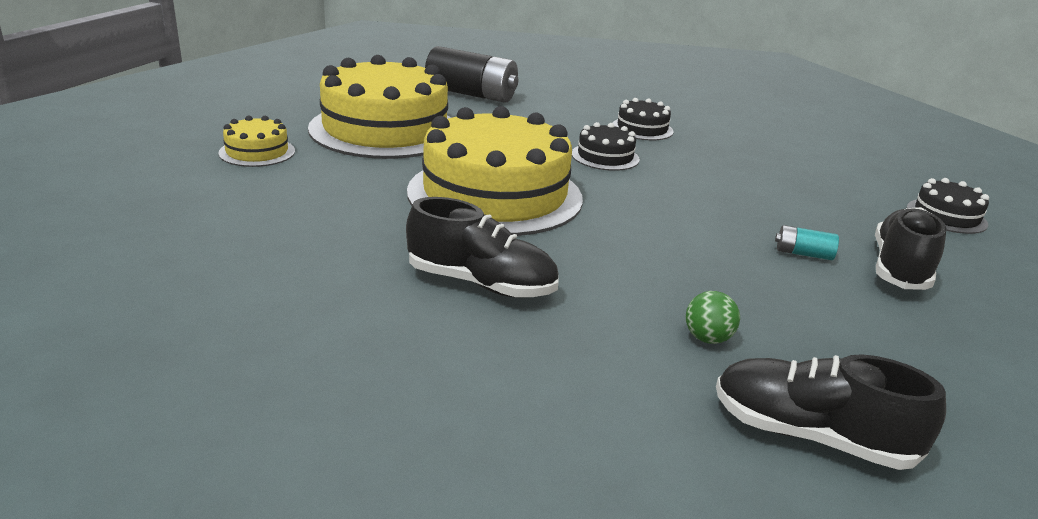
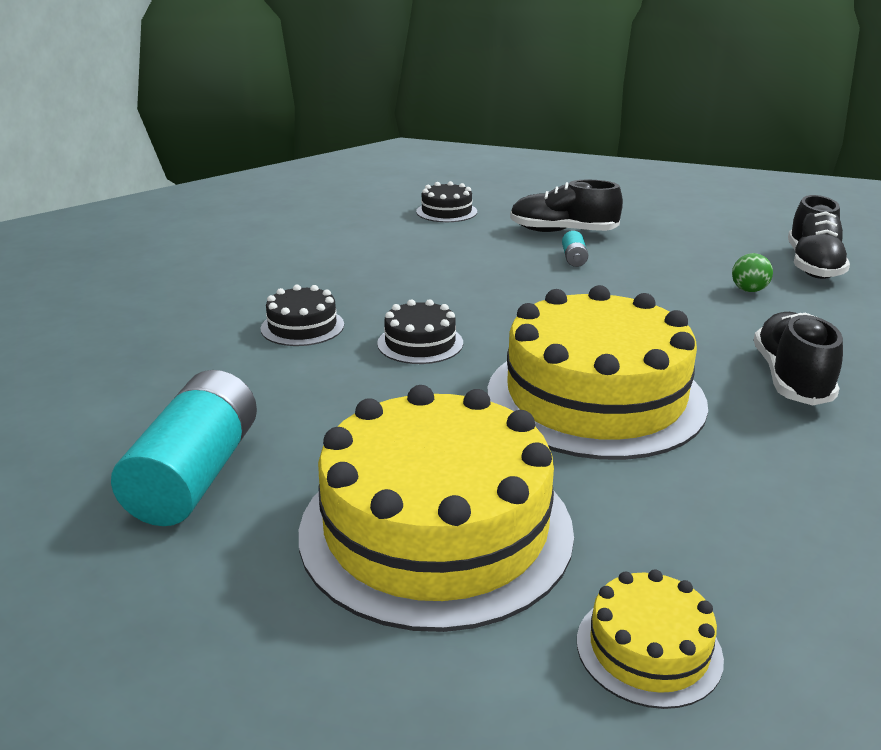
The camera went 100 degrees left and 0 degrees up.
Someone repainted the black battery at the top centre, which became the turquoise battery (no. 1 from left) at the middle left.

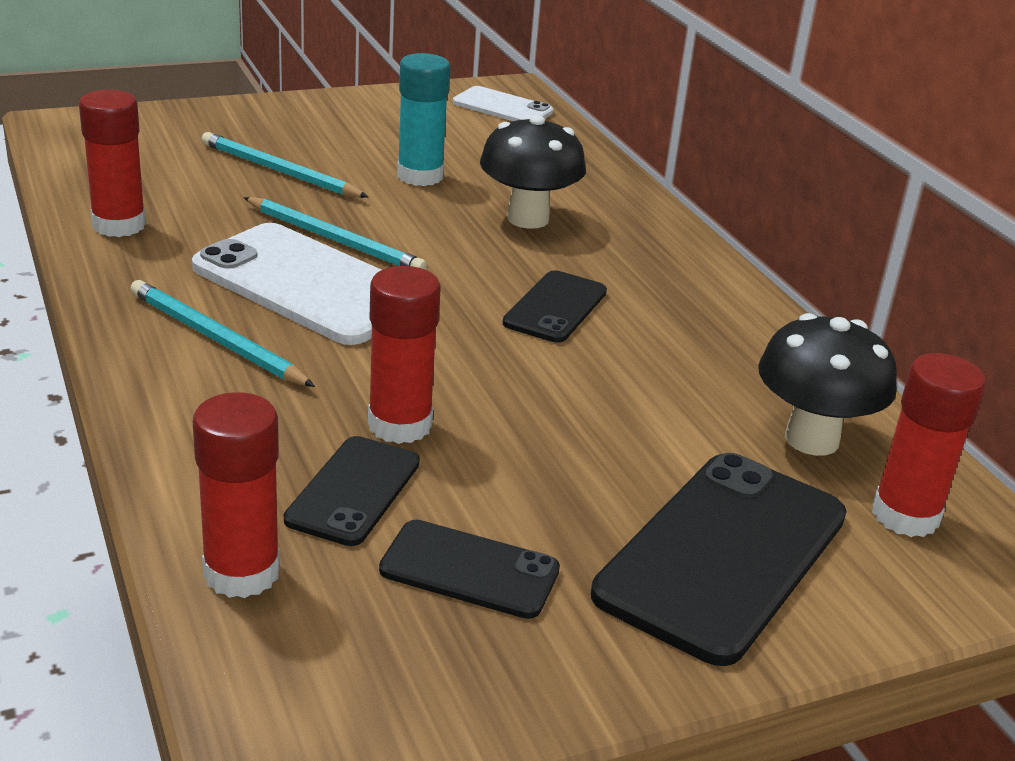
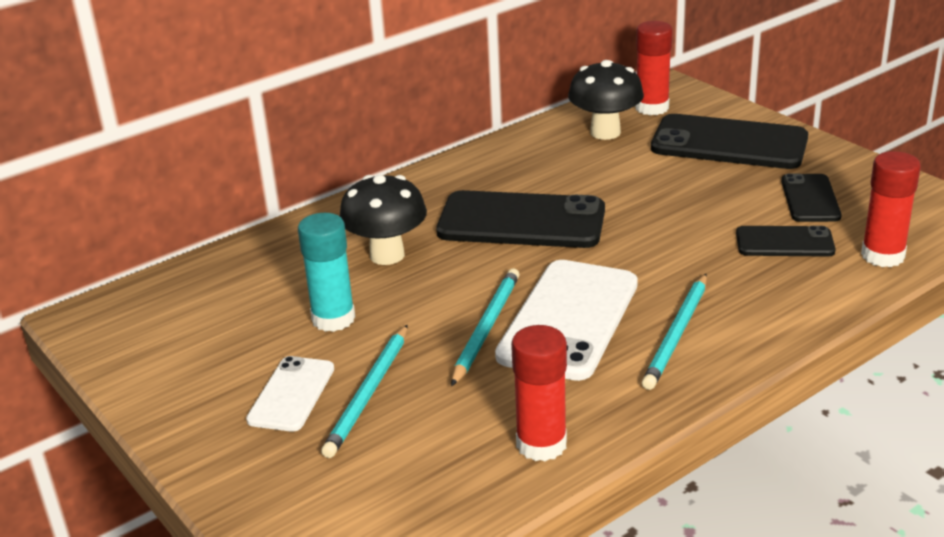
The camera went 100 degrees left and 0 degrees up.
Someone took away the red glue stick (no. 3 from left) at the centre.
Someone carried the white phone (no. 2 from left in the first image) from the top centre to the bottom left.
Someone scaled the black phone (no. 3 from left in the first image) at the centre by 1.81.

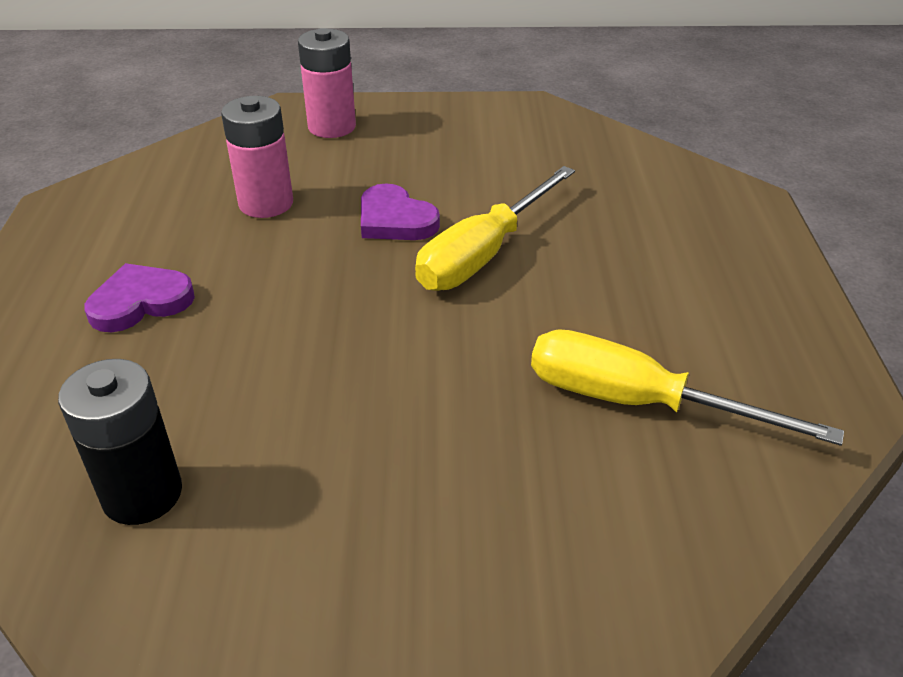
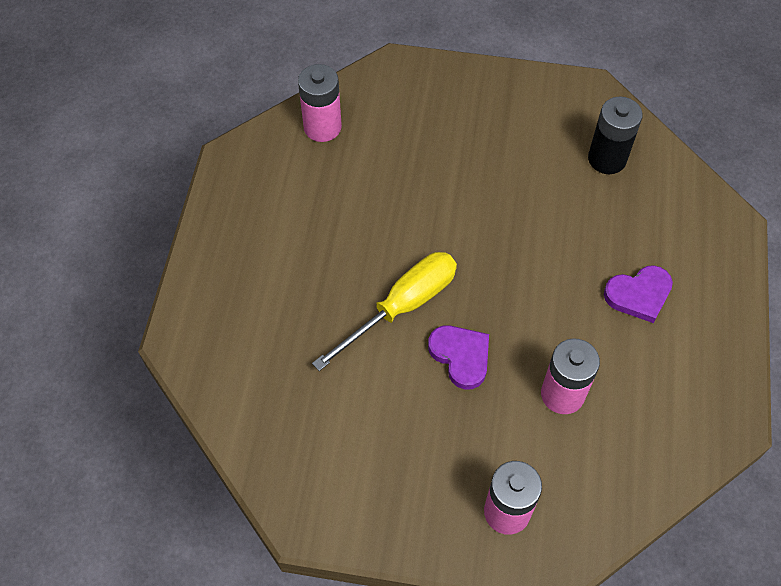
The camera went 170 degrees left and 20 degrees up.
Someone took away the yellow screwdriver (no. 2 from left) at the middle right.
Someone put down the pink battery (no. 1 from left) at the top centre.

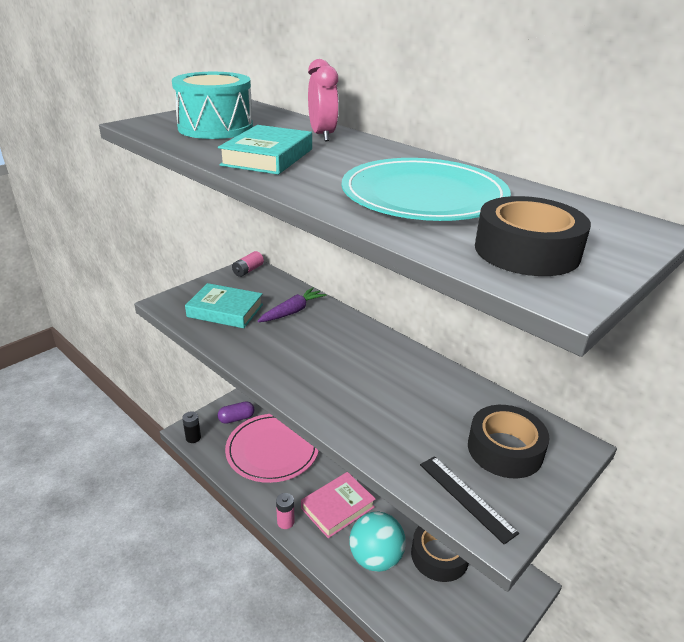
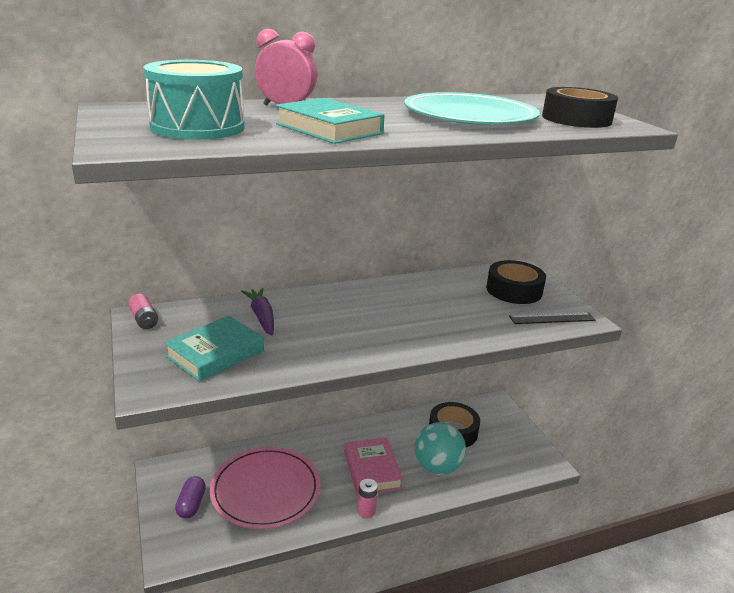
The camera went 65 degrees left and 5 degrees down.
Someone took away the black battery at the middle left.

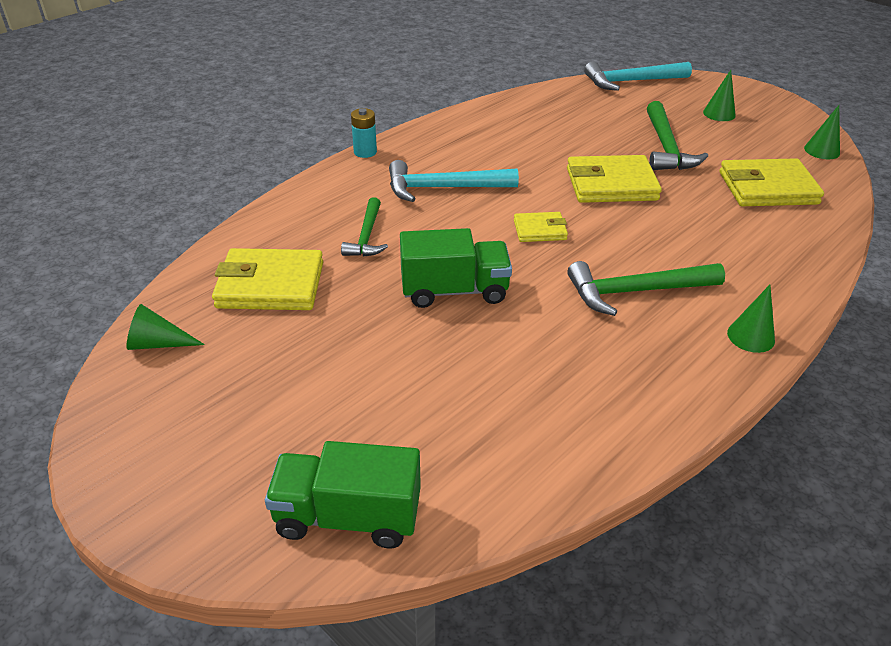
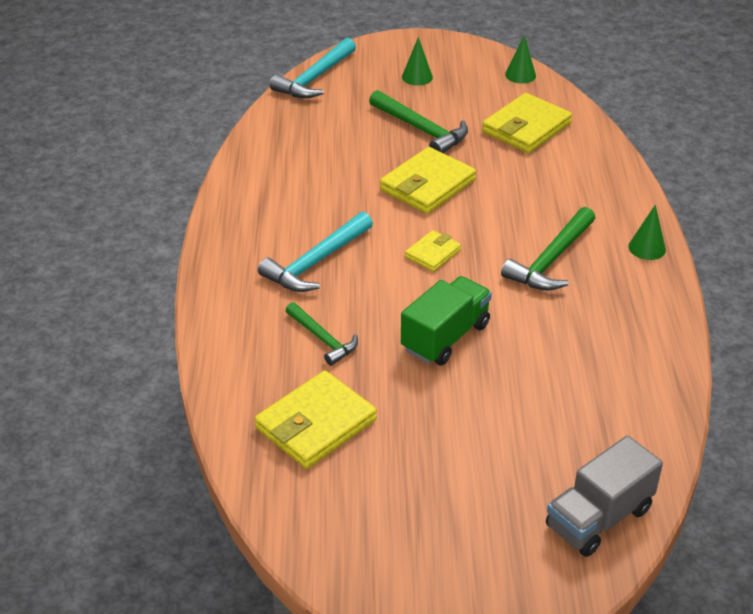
The camera went 45 degrees left and 0 degrees up.
Someone took away the green cone (no. 1 from left) at the middle left.
Someone repainted the green truck (no. 1 from left) at the bottom centre, which became the grey truck at the bottom right.
Someone took away the turquoise battery at the top centre.

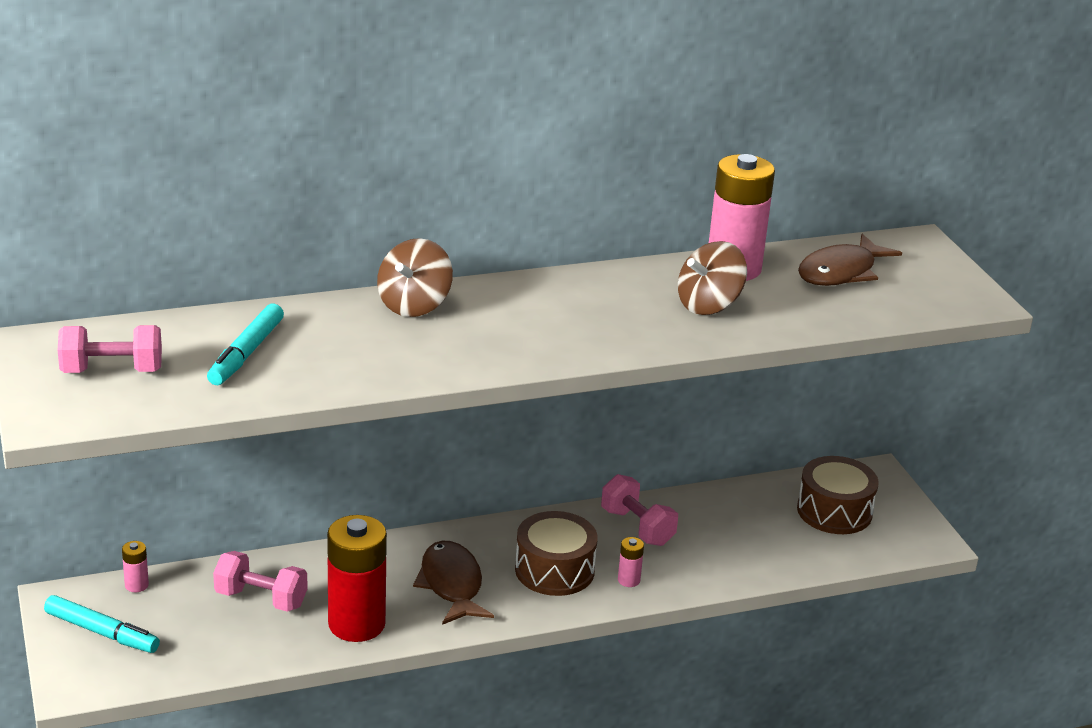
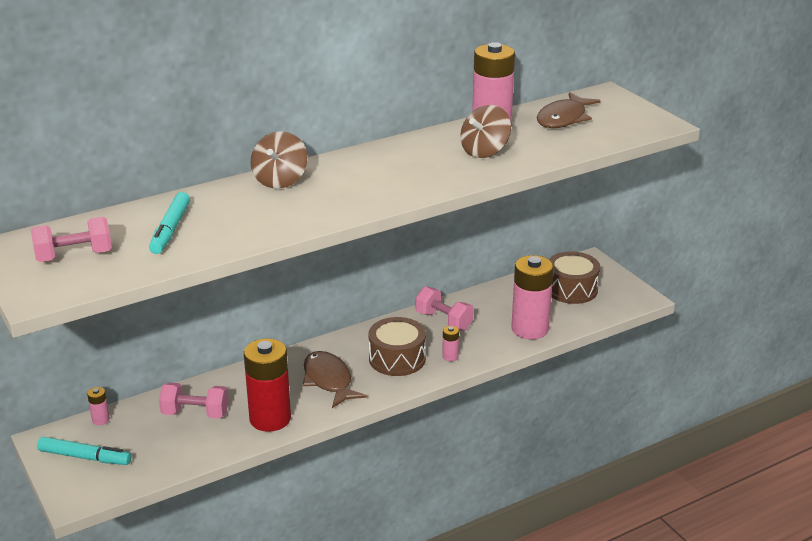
The camera went 10 degrees left and 0 degrees up.
Someone put down the pink battery (no. 4 from left) at the centre.

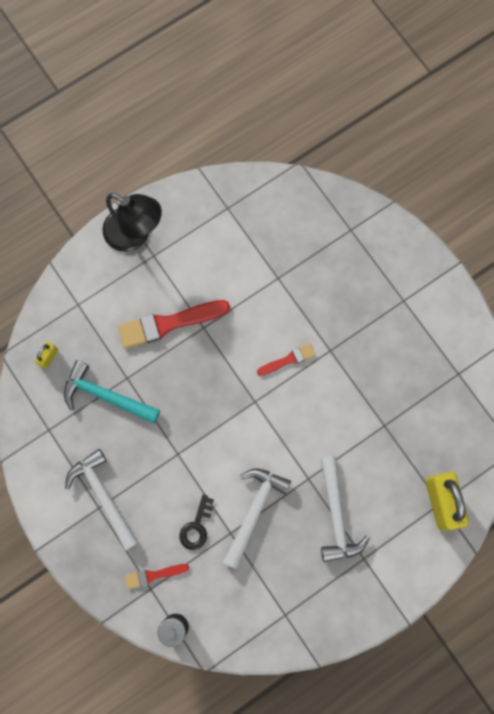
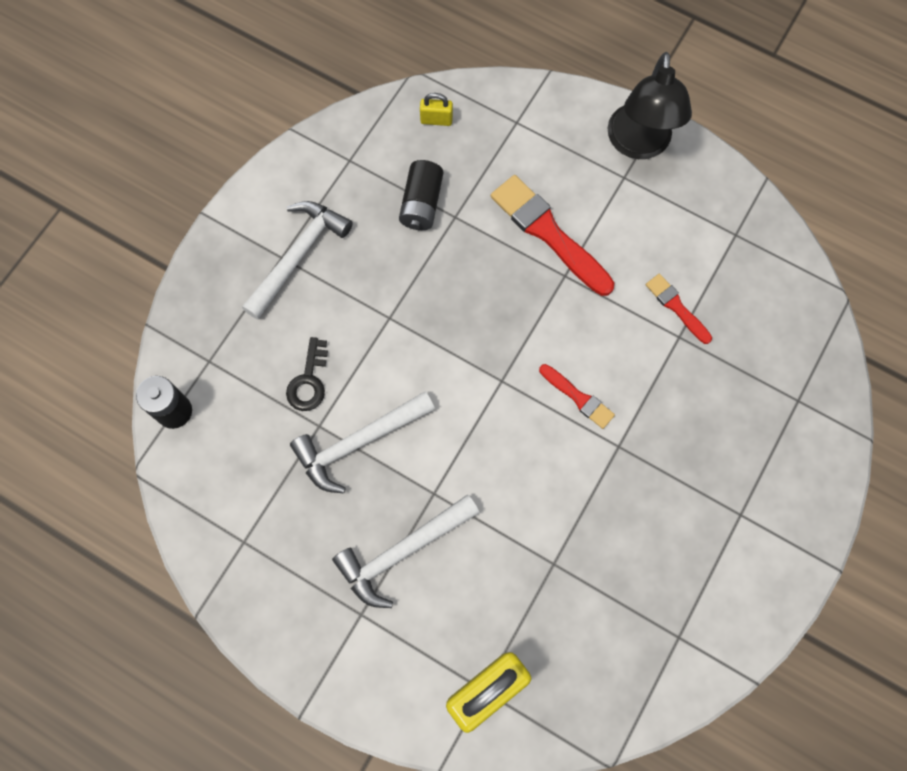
The camera went 65 degrees right and 5 degrees down.
Someone swapped the turquoise hammer at the middle left for the black battery (no. 2 from left) at the top centre.
Someone carried the red brush (no. 1 from left in the first image) from the bottom left to the middle right.
Someone rotated the black key at the bottom centre by 75 degrees counterclockwise.
Someone rotated the white hammer (no. 2 from left) at the bottom centre by 150 degrees clockwise.

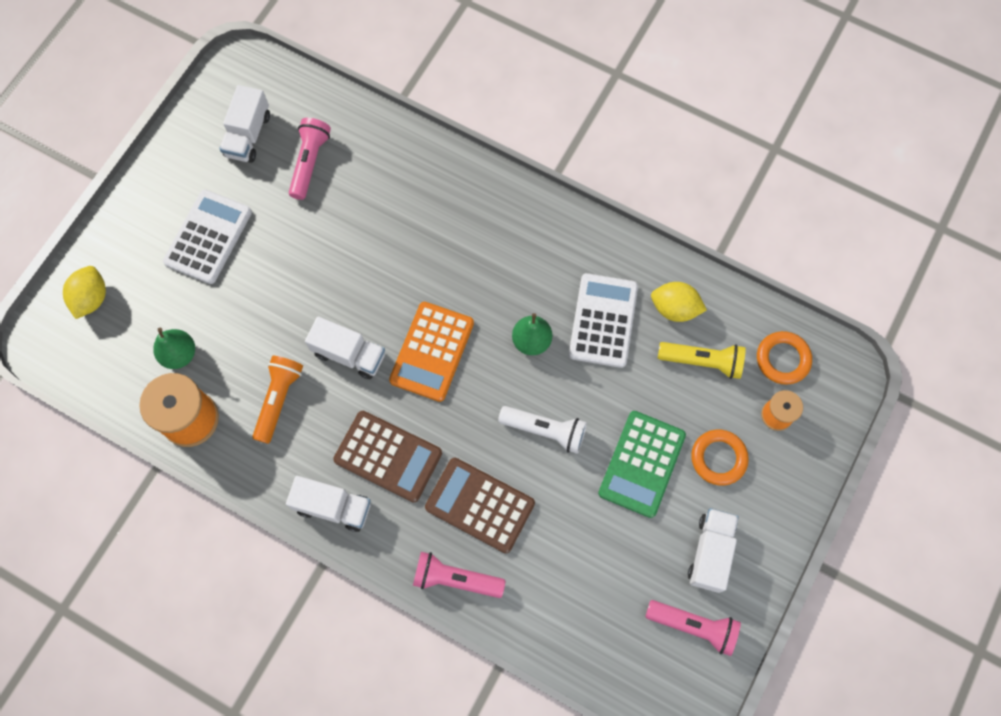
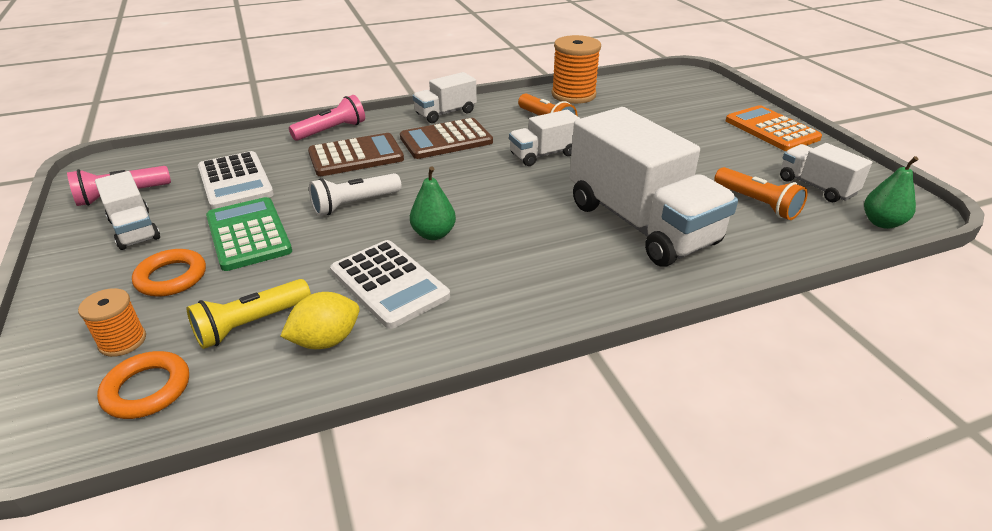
The camera went 130 degrees right and 35 degrees down.
Someone took away the yellow lemon (no. 1 from left) at the middle left.
Someone carried the green pear (no. 1 from left in the first image) from the middle left to the middle right.
Someone carried the white calculator (no. 1 from left) from the top left to the middle left.
Someone repainted the pink flashlight (no. 1 from left) at the top left, which became the orange flashlight (no. 2 from left) at the middle right.
Someone carried the orange calculator from the centre to the top right.
Someone put down the white truck (no. 4 from left) at the centre.

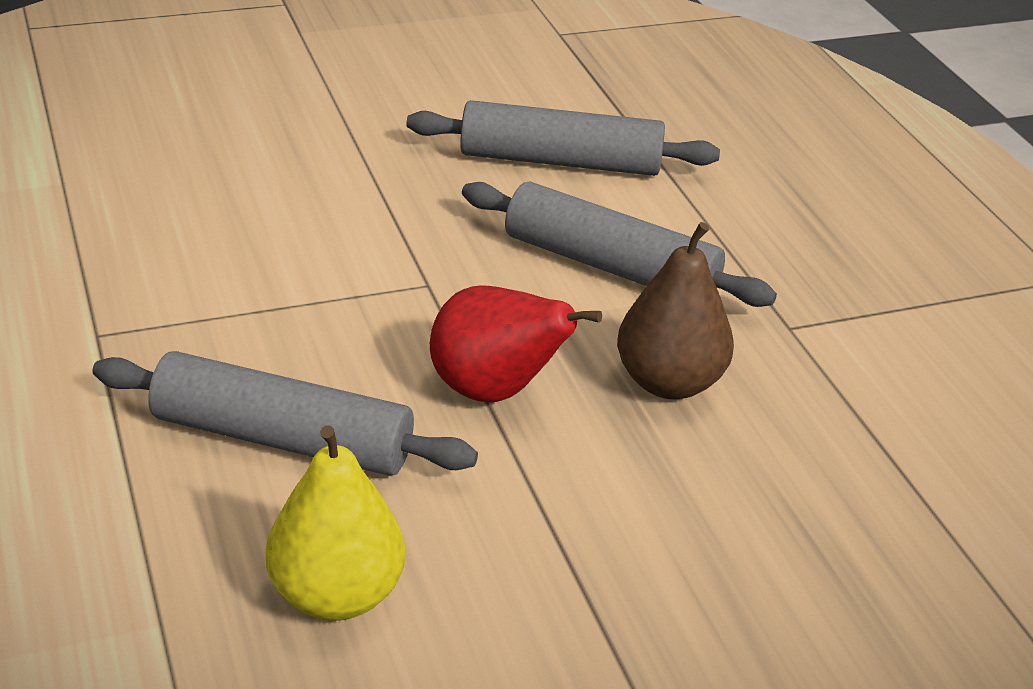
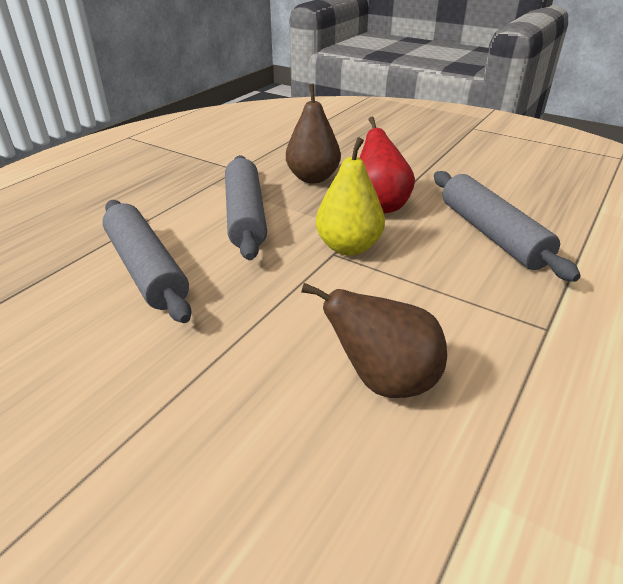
The camera went 125 degrees left and 0 degrees up.
Someone carried the yellow pear from the bottom left to the centre.
Someone put down the brown pear (no. 2 from left) at the centre.

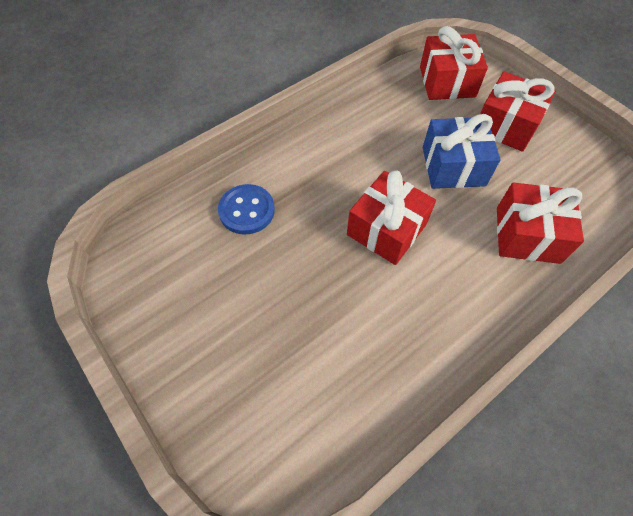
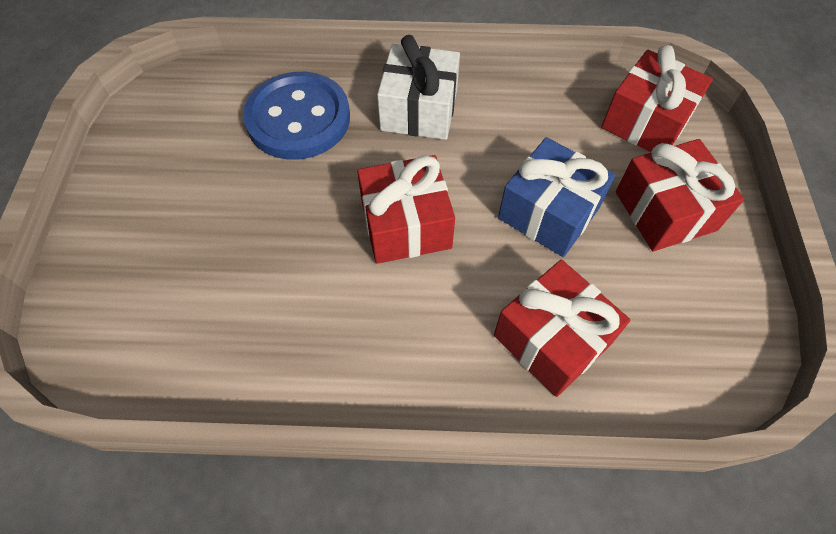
The camera went 40 degrees right and 0 degrees up.
Someone scaled the blue button at the centre by 1.57.
Someone put down the white gift at the top centre.

